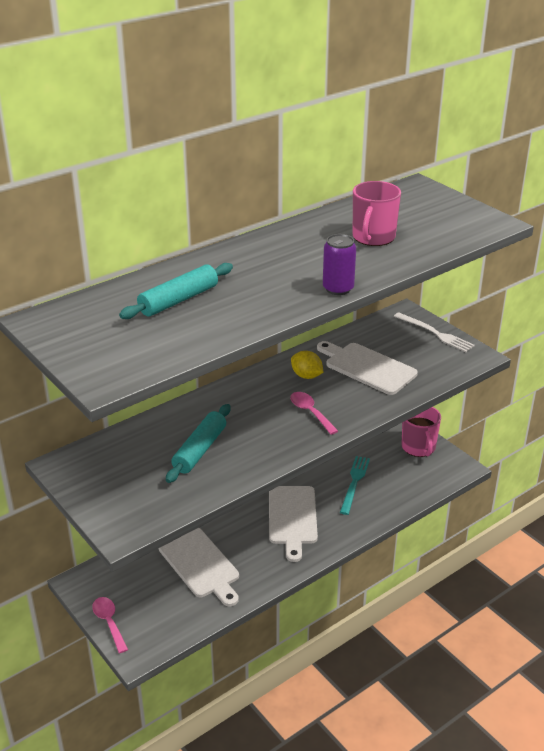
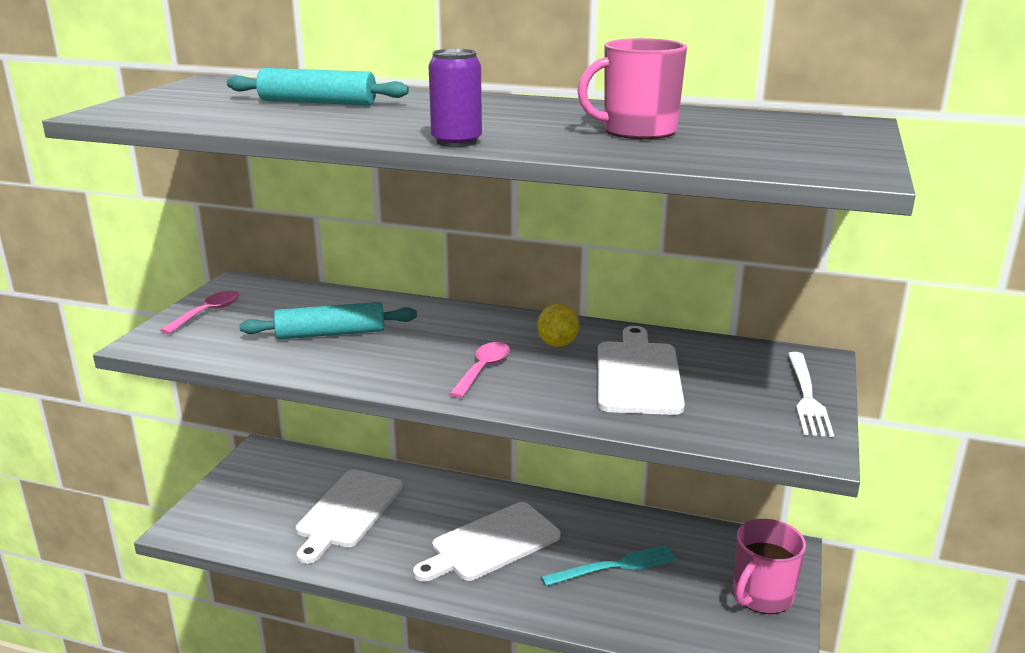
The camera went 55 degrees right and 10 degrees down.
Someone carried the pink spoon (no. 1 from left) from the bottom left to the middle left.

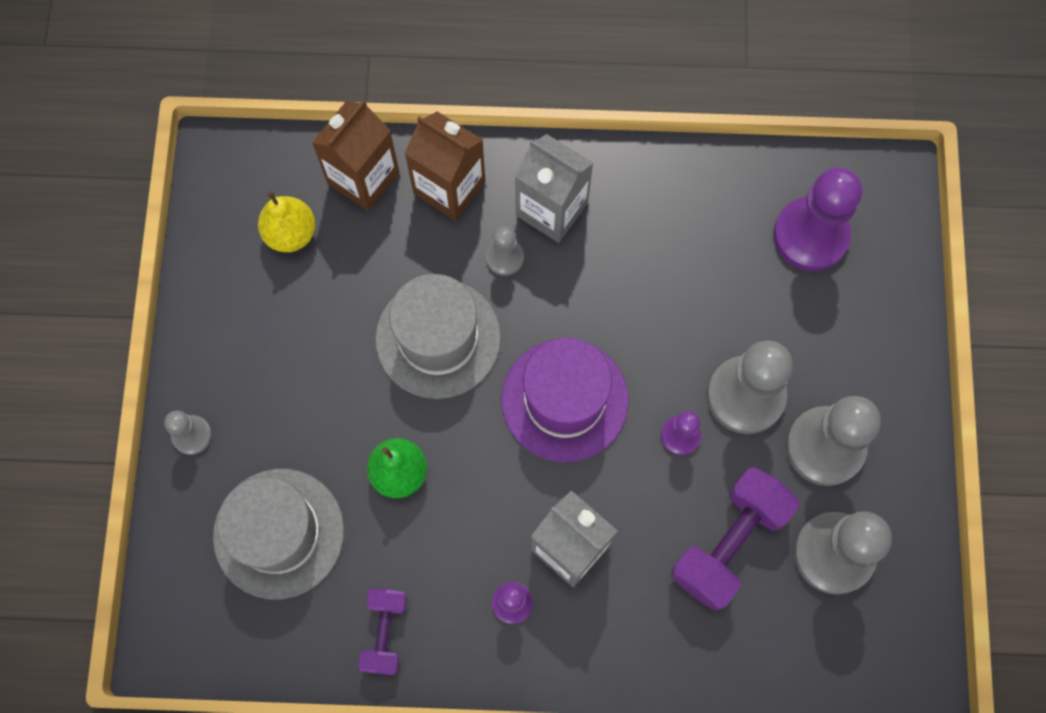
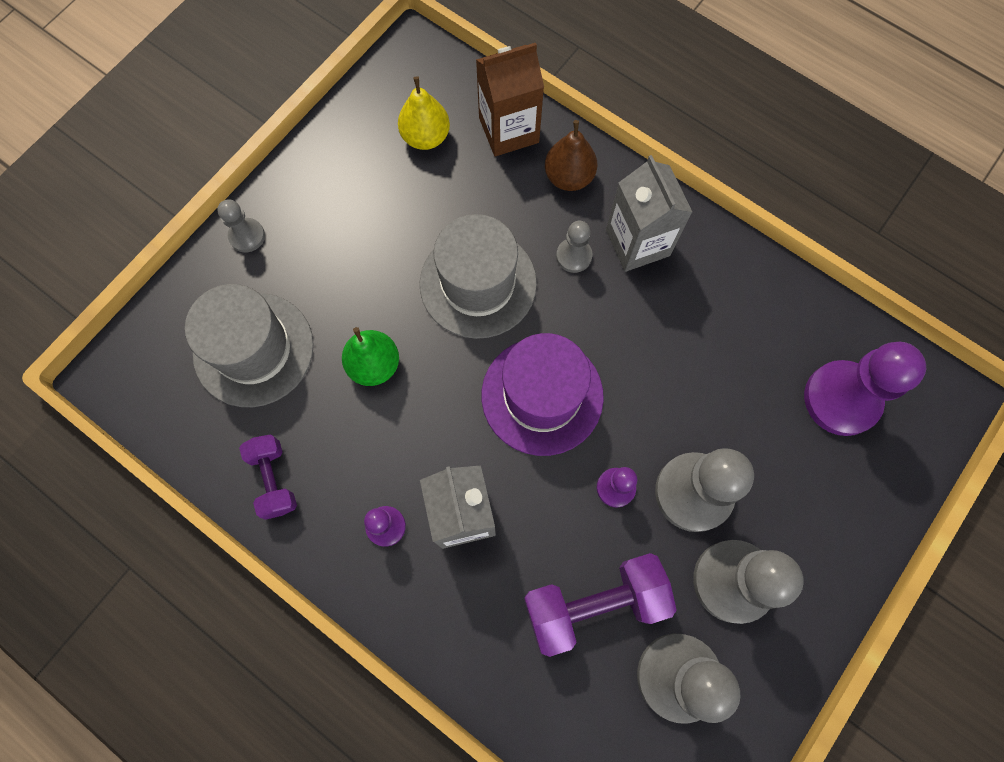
The camera went 35 degrees right and 0 degrees up.
Someone rotated the purple dumbbell (no. 1 from left) at the bottom centre by 60 degrees counterclockwise.
Someone swapped the brown carton (no. 2 from left) at the top centre for the brown pear at the top centre.

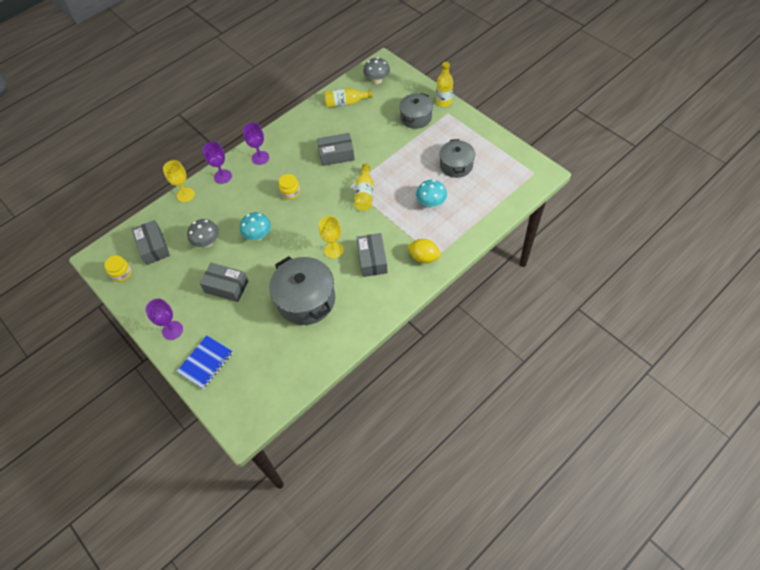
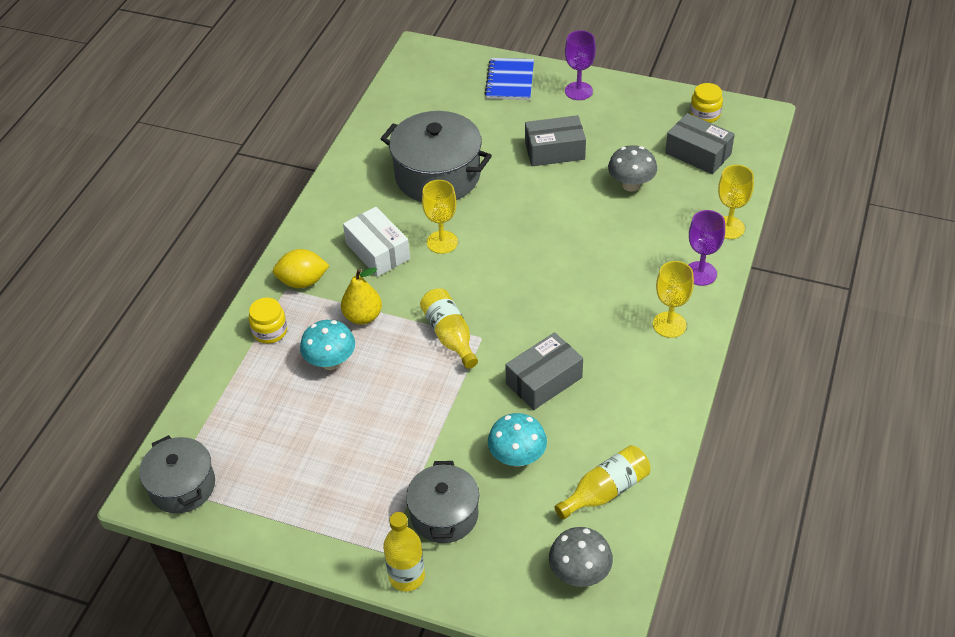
The camera went 150 degrees right and 10 degrees down.
Someone carried the turquoise mushroom (no. 1 from left in the first image) from the centre to the bottom centre.
Someone repainted the purple goblet (no. 3 from left) at the top centre, which became the yellow goblet (no. 2 from left) at the middle right.
Someone carried the yellow jar (no. 2 from left in the first image) from the top centre to the middle left.
Someone repainted the grey box (no. 4 from left) at the centre, which became the white box at the centre.
Someone carried the grey pot (no. 3 from left in the first image) from the top centre to the bottom left.
Someone put down the yellow pear at the centre.

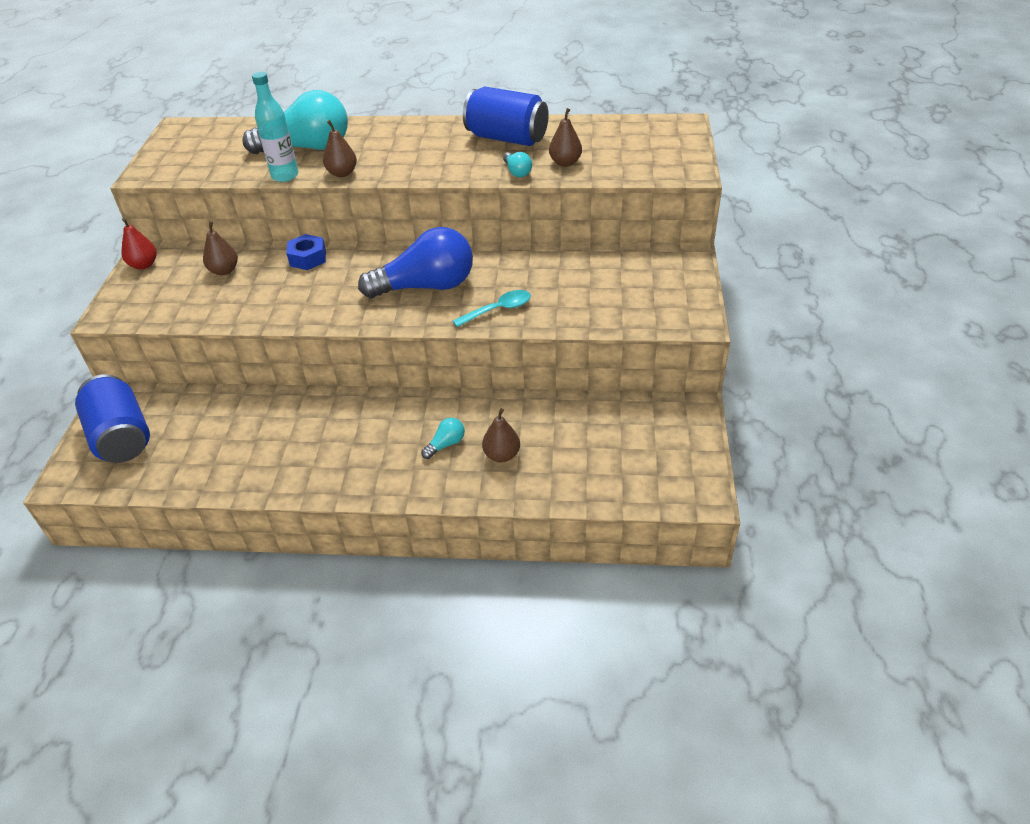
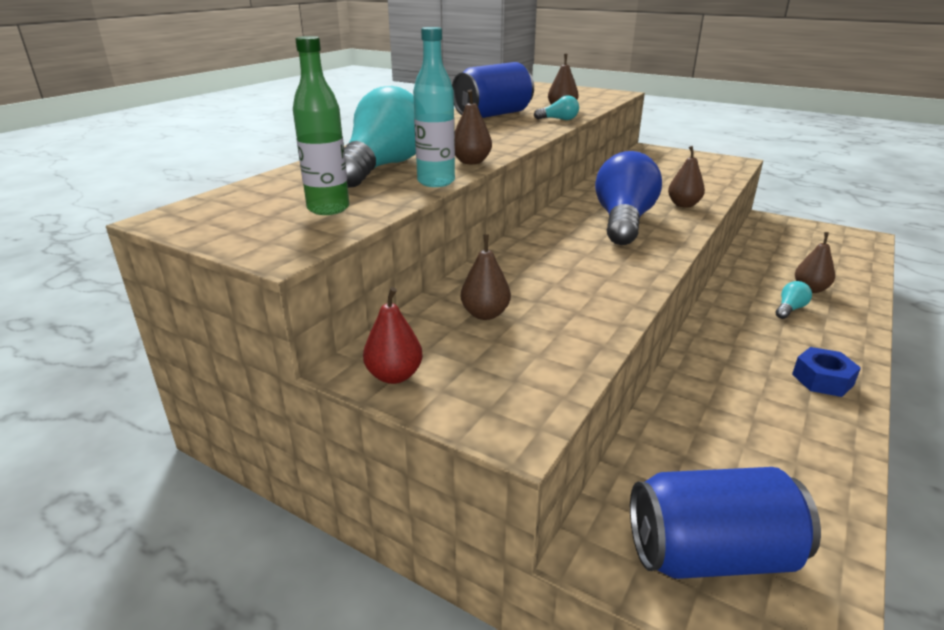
The camera went 65 degrees left and 15 degrees down.
Someone carried the blue nut from the top left to the middle right.
Someone rotated the turquoise light bulb (no. 2 from left in the first image) at the centre by 60 degrees clockwise.
Someone swapped the turquoise spoon at the centre for the brown pear (no. 4 from left) at the top right.
Someone put down the green bottle at the top centre.

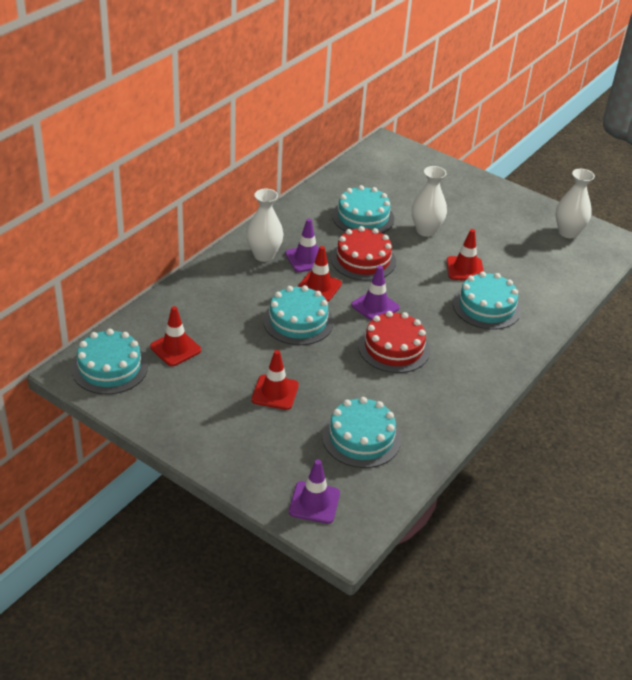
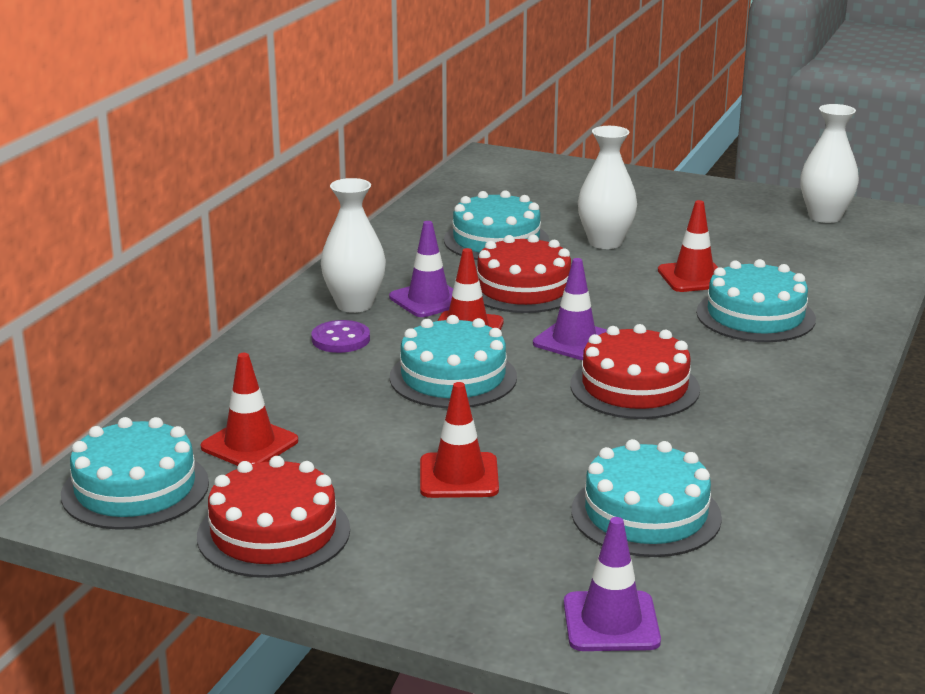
The camera went 10 degrees left and 15 degrees down.
Someone put down the red cake (no. 1 from left) at the bottom left.
Someone put down the purple button at the centre.

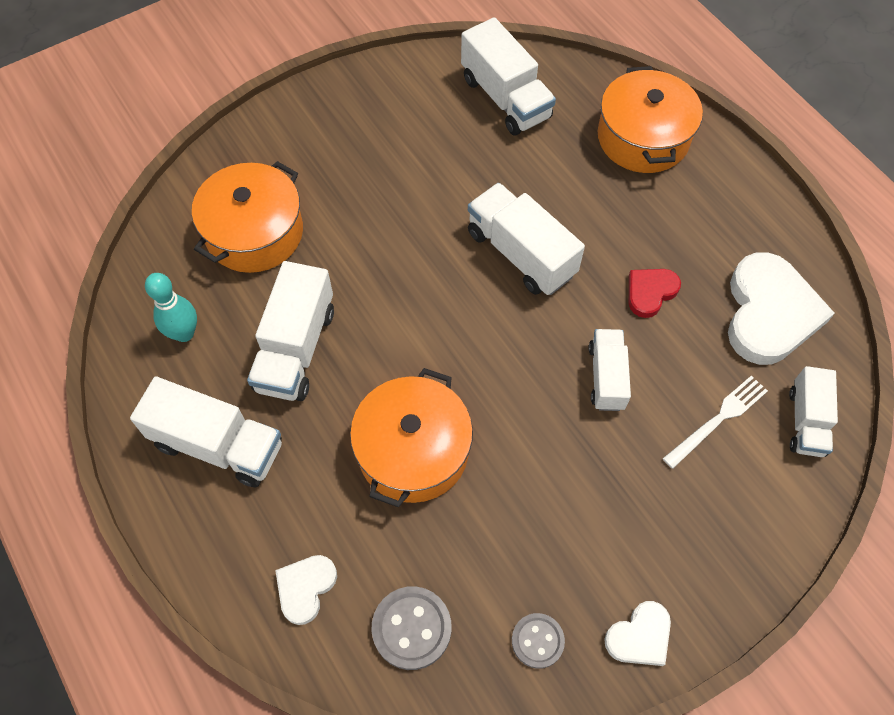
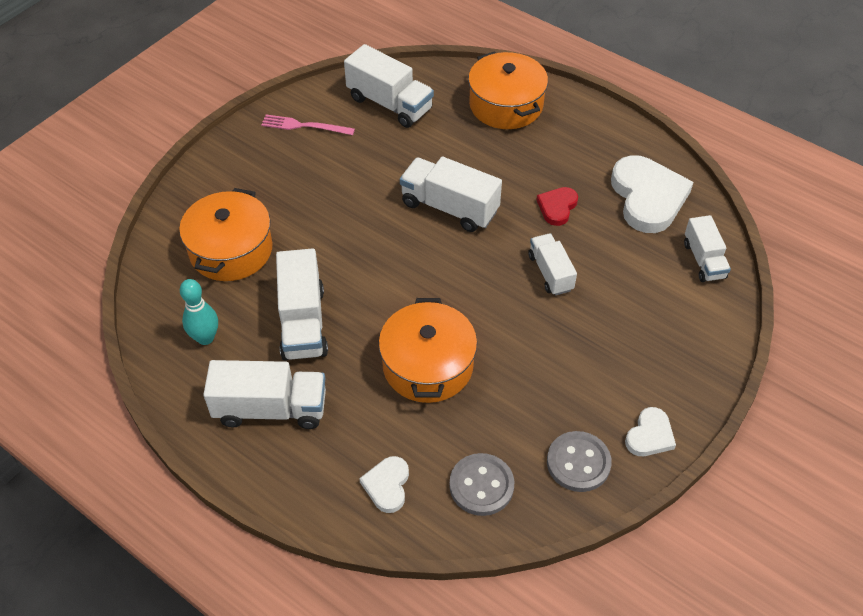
The camera went 20 degrees left and 10 degrees down.
Someone scaled the grey button (no. 2 from left) at the bottom centre by 1.52.
Someone took away the white fork at the middle right.
Someone put down the pink fork at the top centre.

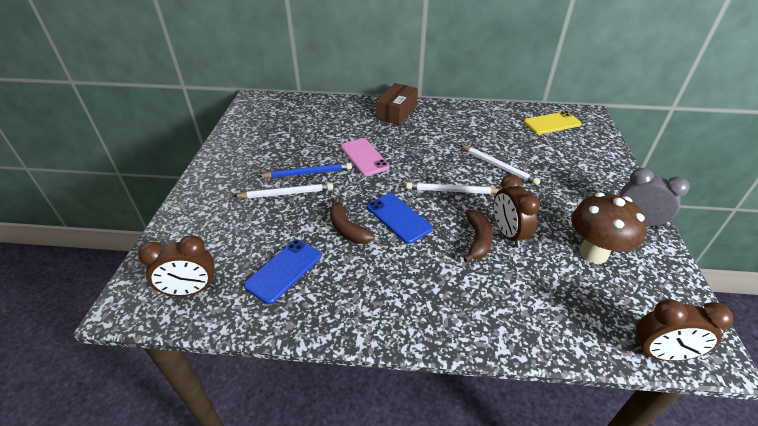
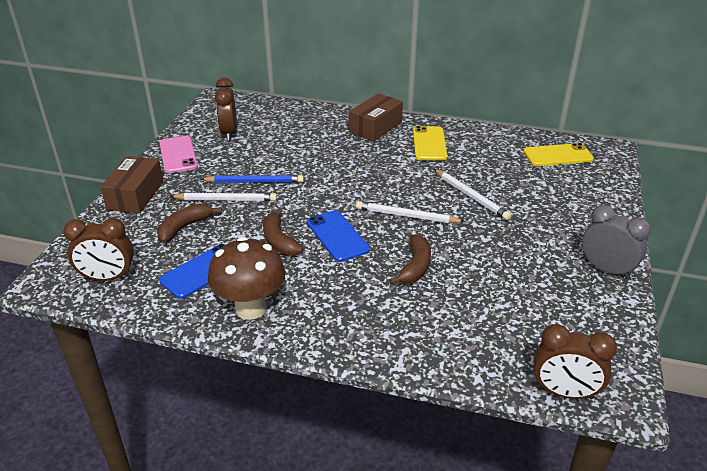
The camera went 10 degrees right and 5 degrees down.
Someone carried the pink phone from the centre to the top left.
Someone carried the brown clock (no. 2 from left) from the middle right to the top left.
Someone carried the brown mushroom from the middle right to the centre.
Someone put down the brown box (no. 1 from left) at the middle left.
Someone put down the brown banana (no. 1 from left) at the middle left.
Someone put down the yellow phone (no. 1 from left) at the top centre.

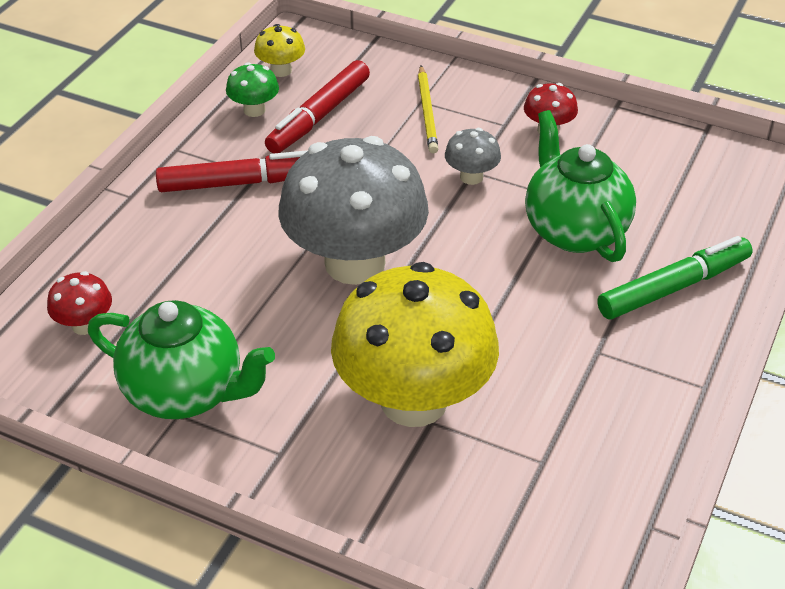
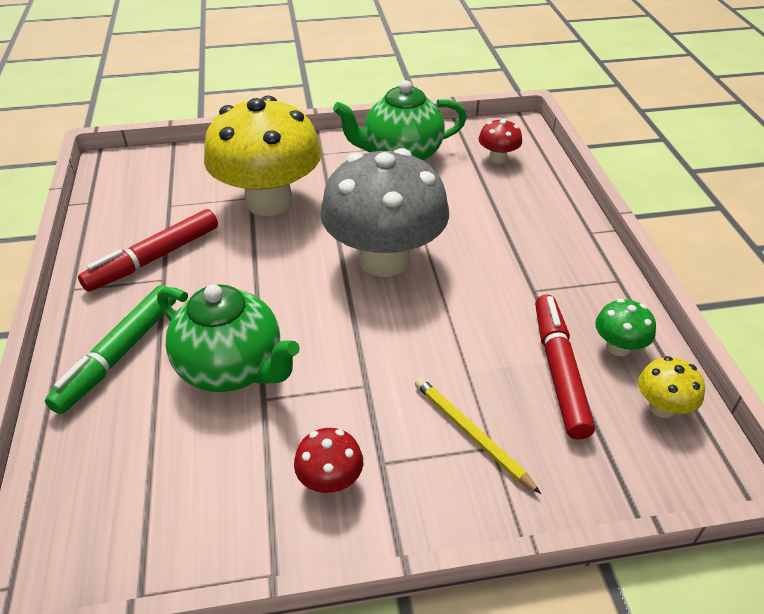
The camera went 145 degrees right and 0 degrees up.
Someone carried the red marker (no. 1 from left) from the top left to the middle left.
Someone took away the grey mushroom (no. 2 from left) at the top centre.

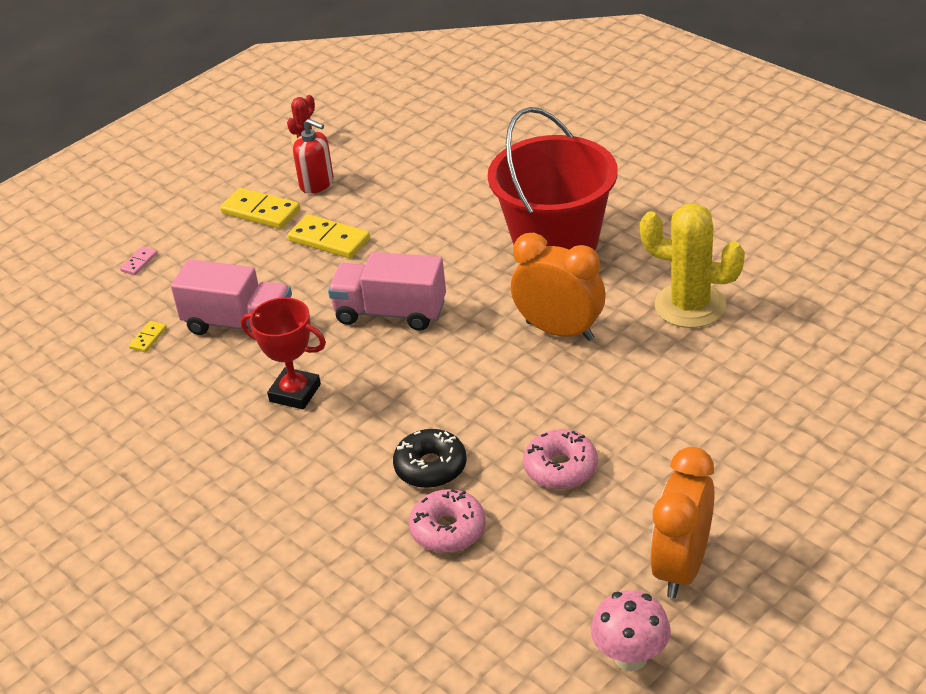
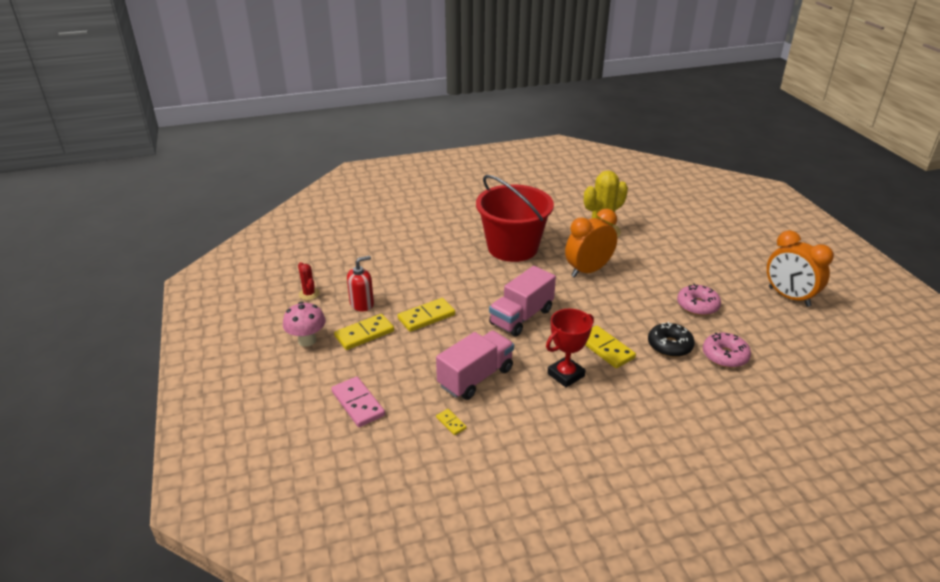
The camera went 65 degrees left and 5 degrees down.
Someone scaled the pink domino at the middle left by 1.99.
Someone carried the pink mushroom from the bottom right to the middle left.
Someone put down the yellow domino (no. 4 from left) at the centre.

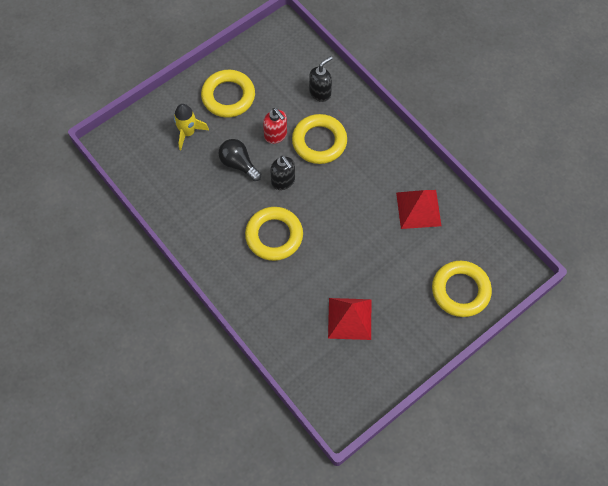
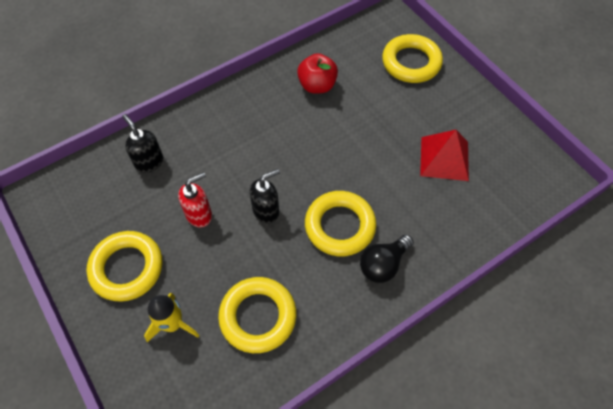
The camera went 85 degrees left and 5 degrees down.
Someone carried the black light bulb from the top centre to the centre.
Someone carried the yellow ring (no. 3 from left in the first image) from the top centre to the bottom centre.
Someone swapped the red pyramid (no. 2 from left) at the middle right for the red apple at the top centre.

